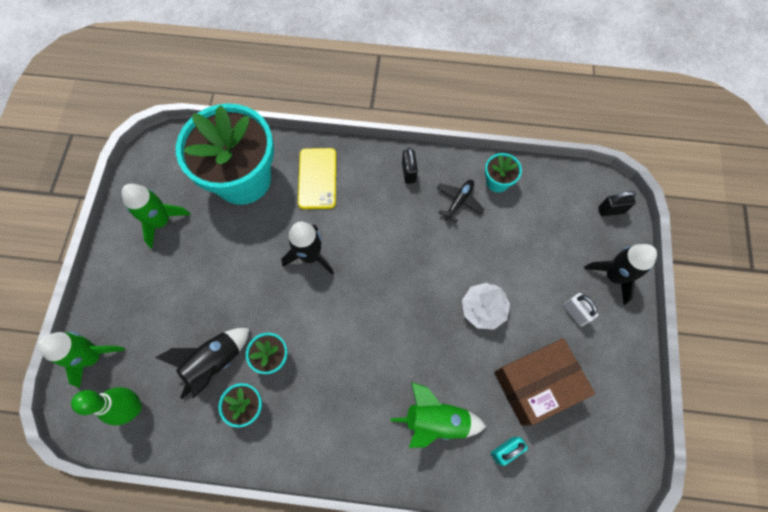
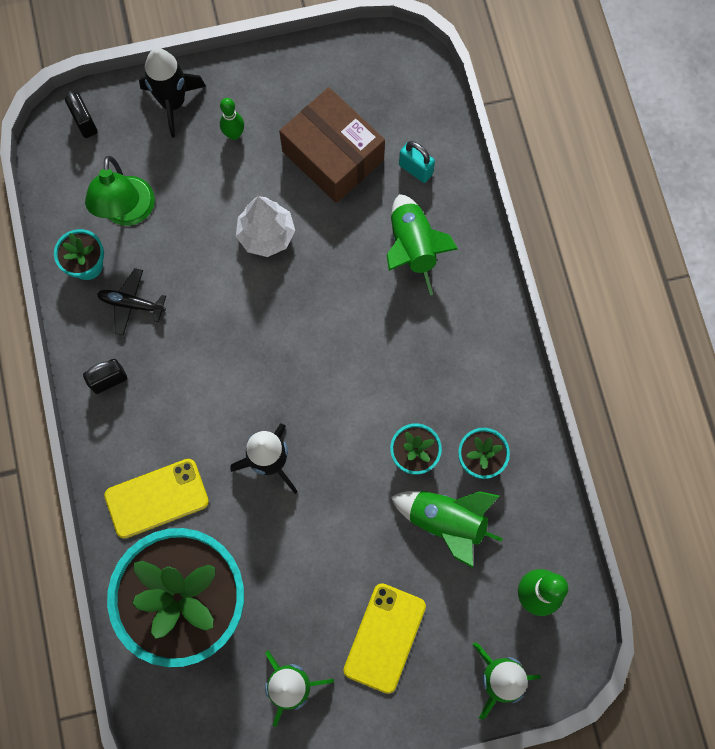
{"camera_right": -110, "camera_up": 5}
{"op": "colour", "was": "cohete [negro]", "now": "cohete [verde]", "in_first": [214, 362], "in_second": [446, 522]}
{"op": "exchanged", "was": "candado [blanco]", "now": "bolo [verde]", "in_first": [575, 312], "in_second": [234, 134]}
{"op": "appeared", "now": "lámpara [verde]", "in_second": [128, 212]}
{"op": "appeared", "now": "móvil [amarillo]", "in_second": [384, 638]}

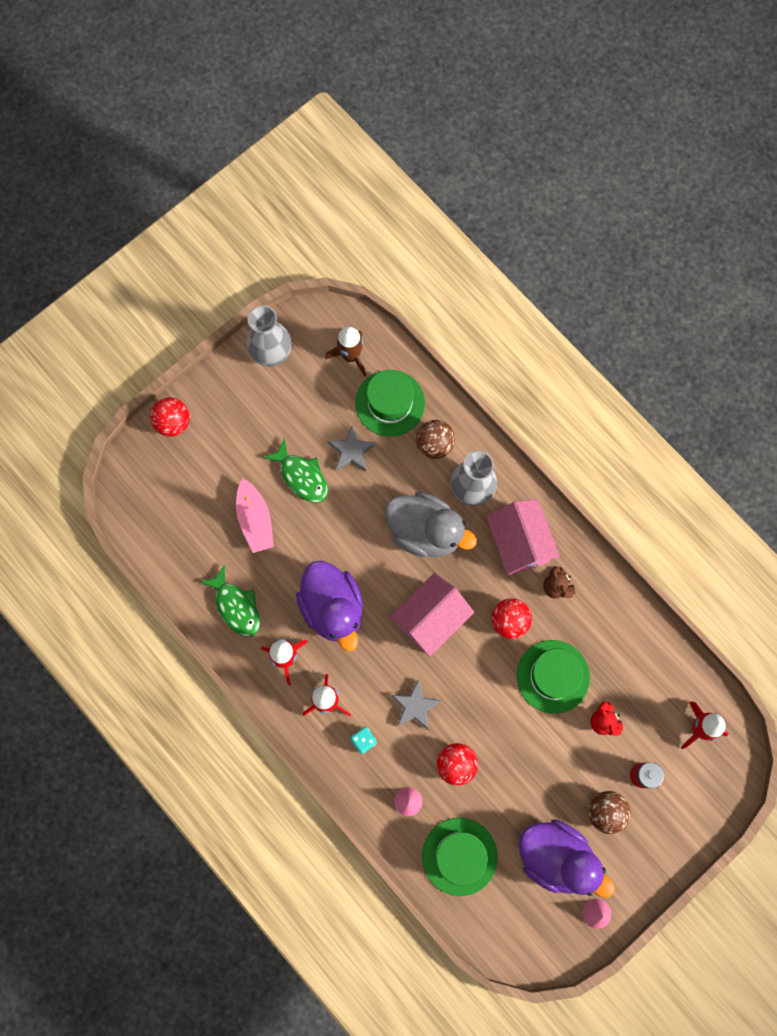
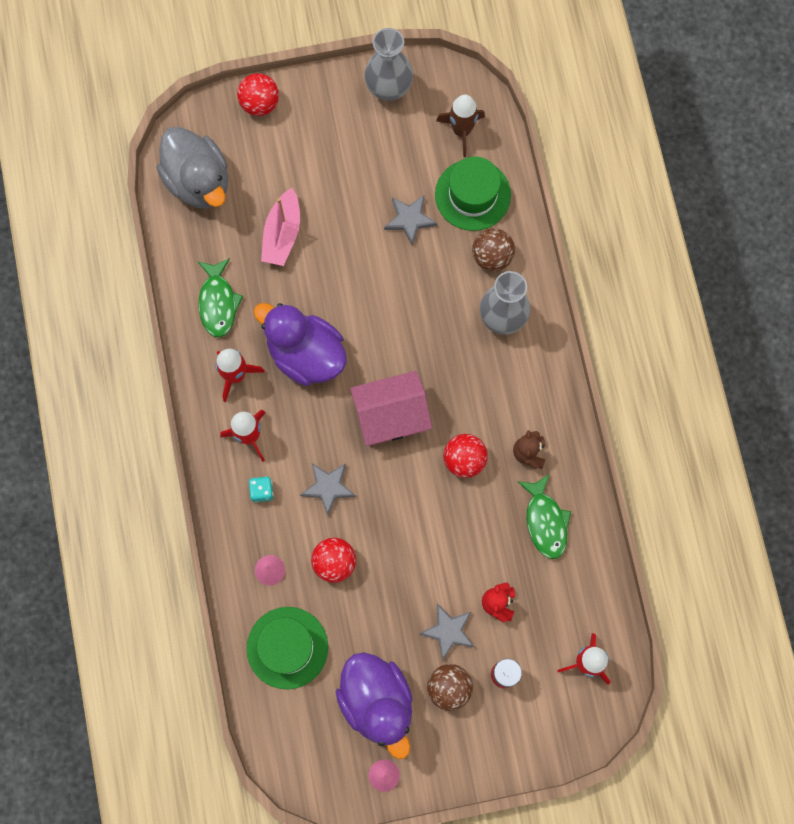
{"camera_right": 30, "camera_up": 0}
{"op": "relocated", "was": "pez [verde]", "in_first": [301, 476], "in_second": [545, 521]}
{"op": "spun", "was": "pato [morado]", "in_first": [332, 608], "in_second": [306, 354], "clockwise": 120}
{"op": "relocated", "was": "pato [gris]", "in_first": [425, 531], "in_second": [198, 181]}
{"op": "missing", "was": "casa [rosa]", "in_first": [519, 543]}
{"op": "missing", "was": "sombrero [verde]", "in_first": [553, 676]}
{"op": "appeared", "now": "estrella [gris]", "in_second": [448, 631]}

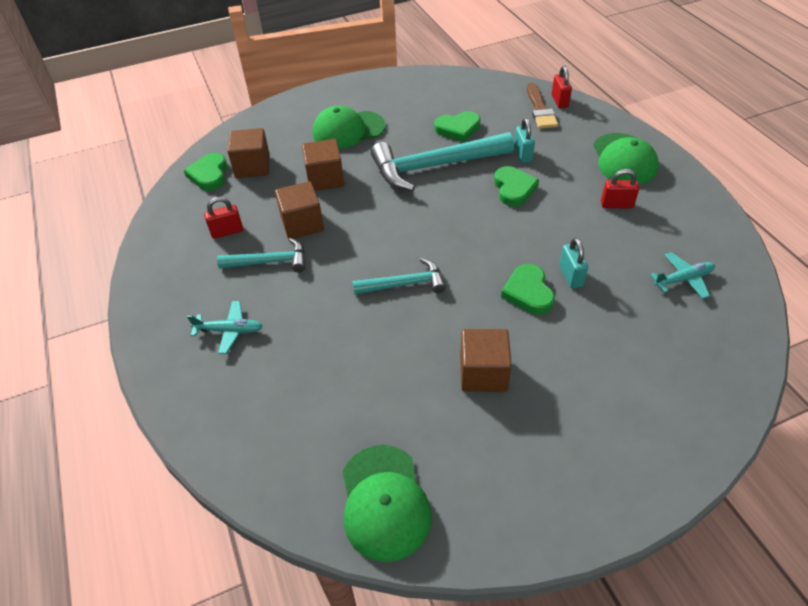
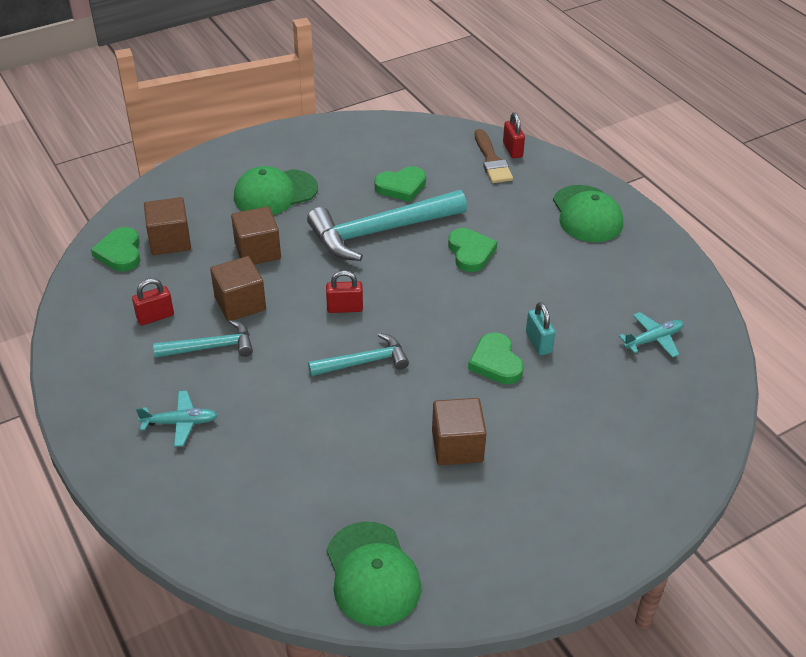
{"camera_right": -10, "camera_up": -5}
{"op": "missing", "was": "candado [turquesa]", "in_first": [522, 154]}
{"op": "relocated", "was": "candado [rojo]", "in_first": [616, 205], "in_second": [345, 308]}

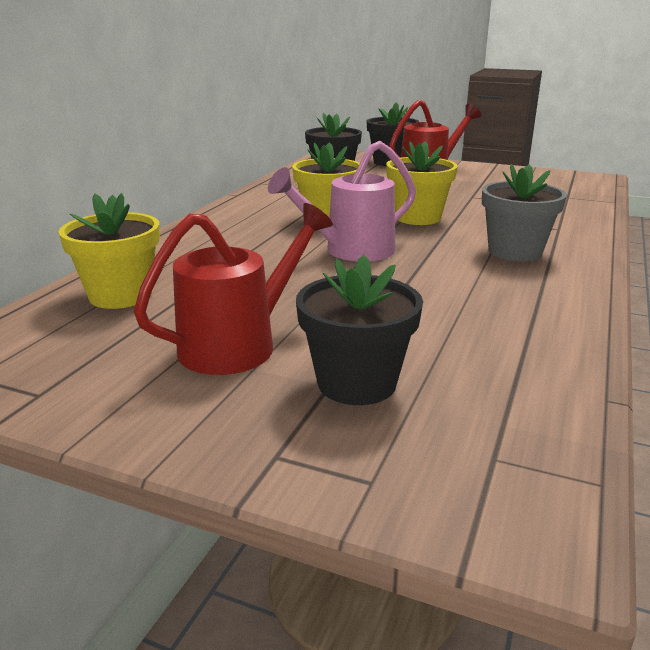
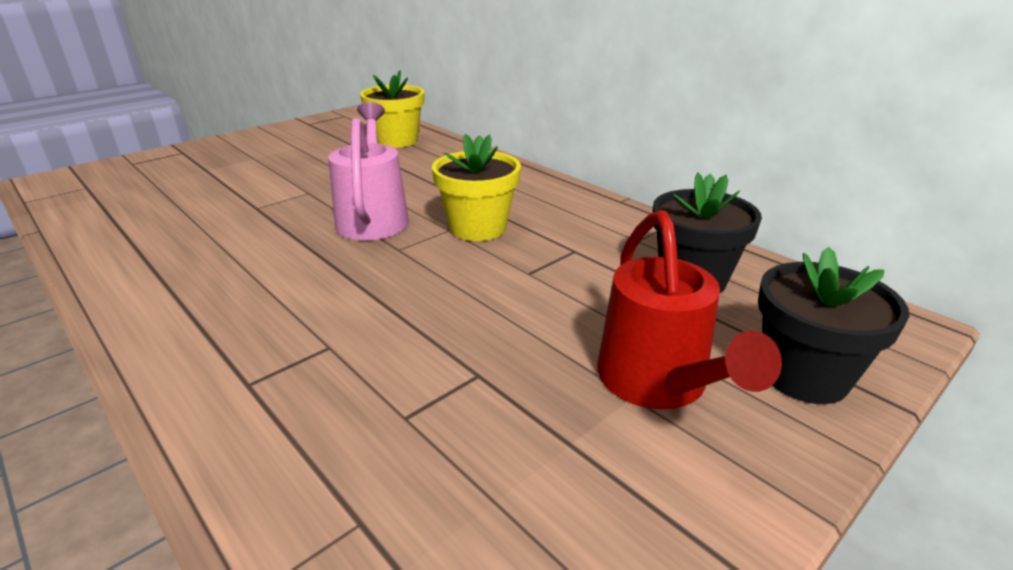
{"camera_right": 115, "camera_up": 5}
{"op": "missing", "was": "regadera [rojo]", "in_first": [240, 344]}
{"op": "missing", "was": "maceta [negro]", "in_first": [356, 383]}
{"op": "missing", "was": "maceta [amarillo]", "in_first": [418, 218]}
{"op": "missing", "was": "maceta [gris]", "in_first": [515, 251]}

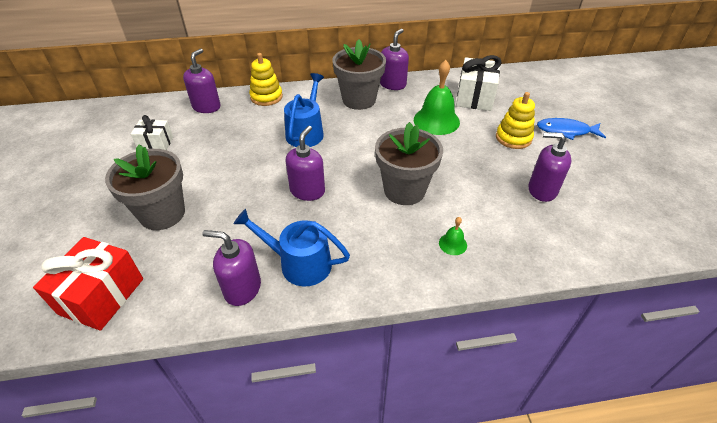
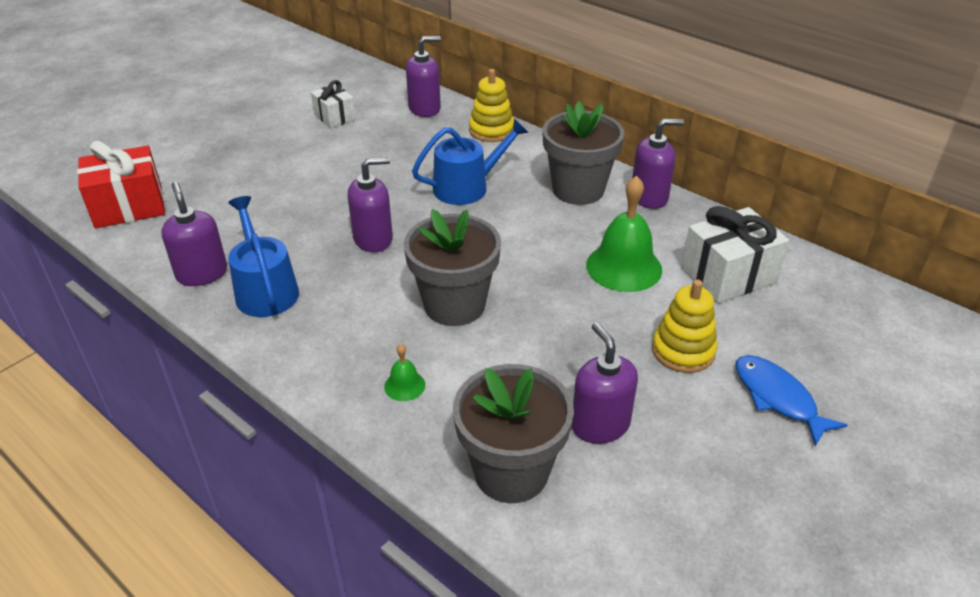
{"camera_right": 50, "camera_up": -5}
{"op": "relocated", "was": "maceta [gris]", "in_first": [162, 214], "in_second": [511, 472]}

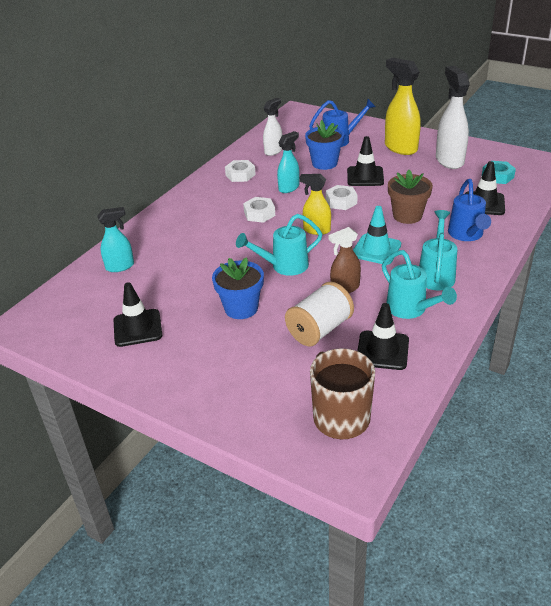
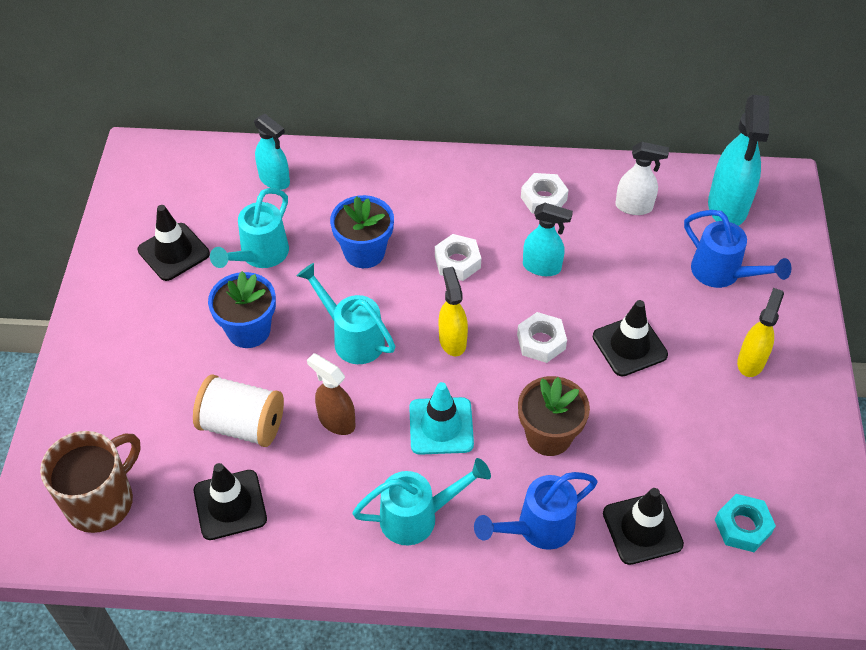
{"camera_right": 60, "camera_up": 15}
{"op": "relocated", "was": "maceta [azul]", "in_first": [324, 163], "in_second": [364, 252]}
{"op": "relocated", "was": "regadera [turquesa]", "in_first": [411, 310], "in_second": [259, 256]}
{"op": "size", "was": "pulverizador [amarillo]", "in_first": [400, 148], "in_second": [751, 361], "ratio": 0.6}
{"op": "missing", "was": "pulverizador [blanco]", "in_first": [449, 160]}
{"op": "appeared", "now": "pulverizador [turquesa]", "in_second": [727, 207]}

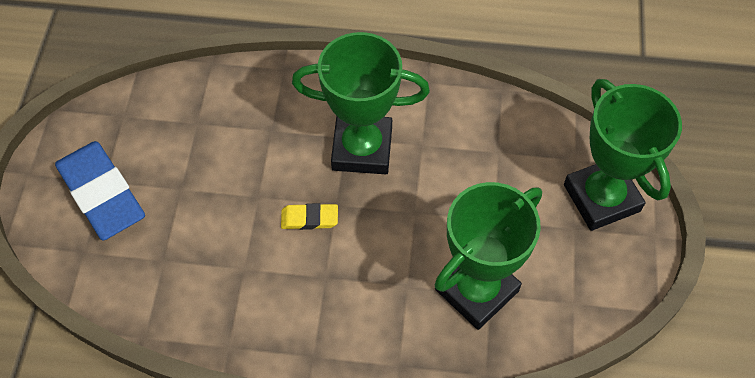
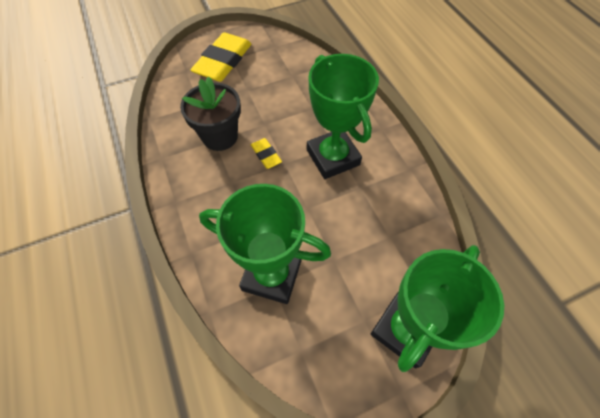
{"camera_right": 60, "camera_up": 0}
{"op": "colour", "was": "goma de borrar [azul]", "now": "goma de borrar [amarillo]", "in_first": [102, 194], "in_second": [223, 61]}
{"op": "appeared", "now": "maceta [negro]", "in_second": [220, 136]}

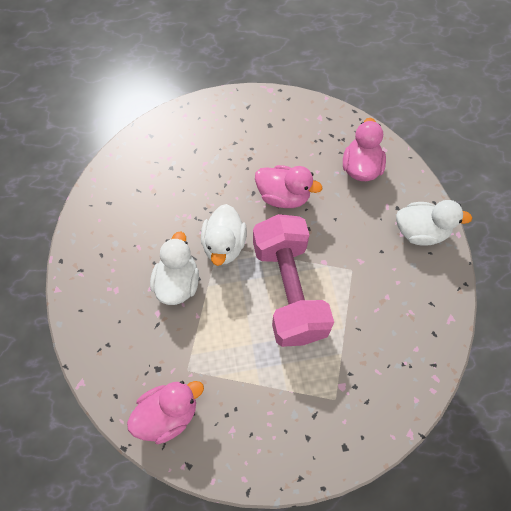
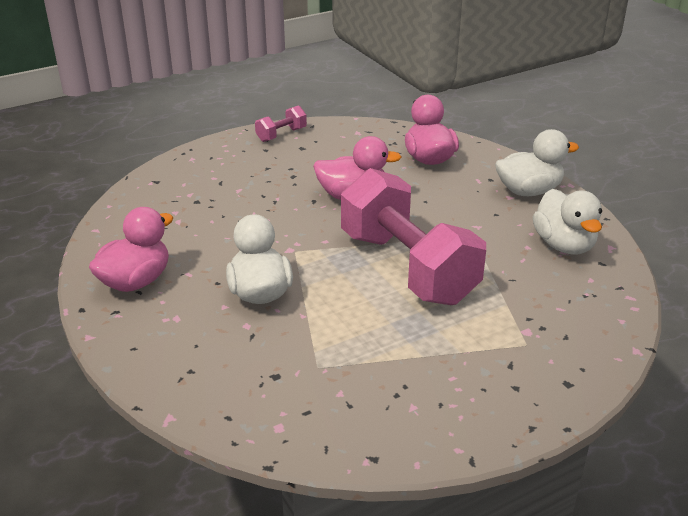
{"camera_right": -20, "camera_up": -30}
{"op": "relocated", "was": "pato [rosa]", "in_first": [168, 414], "in_second": [136, 281]}
{"op": "relocated", "was": "pato [blanco]", "in_first": [224, 245], "in_second": [564, 245]}
{"op": "appeared", "now": "mancuerna [rosa]", "in_second": [281, 135]}

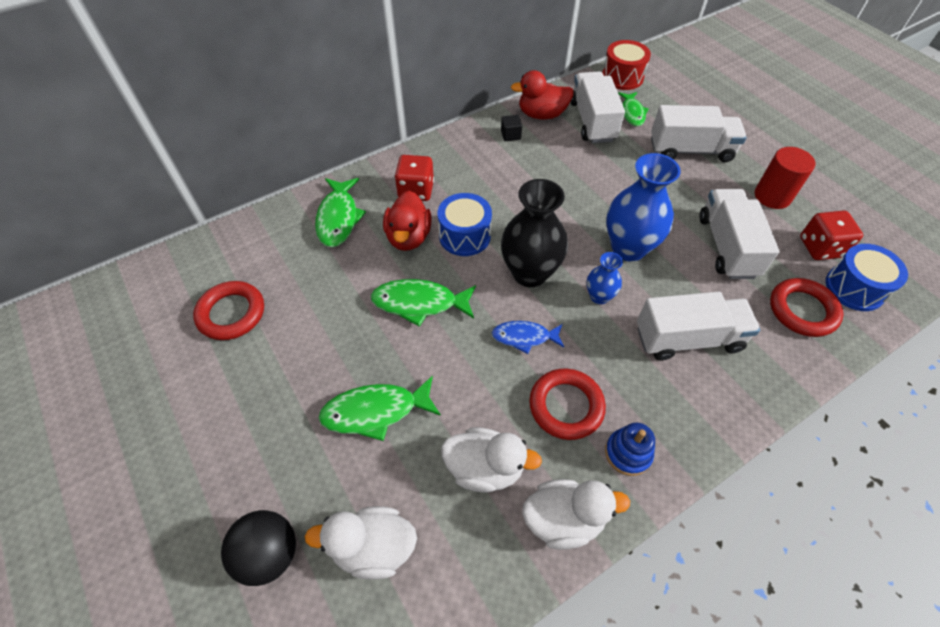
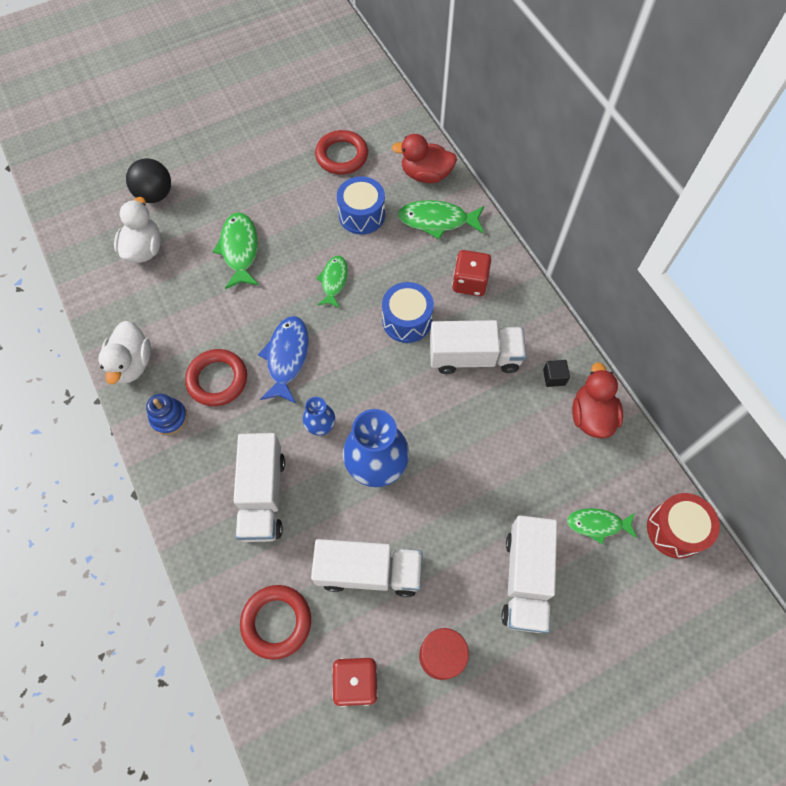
{"camera_right": 95, "camera_up": 10}
{"op": "size", "was": "pez [verde]", "in_first": [419, 303], "in_second": [334, 281], "ratio": 0.66}
{"op": "relocated", "was": "pato [rojo]", "in_first": [408, 237], "in_second": [426, 174]}
{"op": "missing", "was": "pato [blanco]", "in_first": [485, 468]}
{"op": "size", "was": "pez [azul]", "in_first": [524, 337], "in_second": [287, 357], "ratio": 1.51}
{"op": "missing", "was": "florero [negro]", "in_first": [530, 273]}
{"op": "relocated", "was": "camión [blanco]", "in_first": [592, 121], "in_second": [474, 357]}
{"op": "relocated", "was": "tambor [azul]", "in_first": [854, 288], "in_second": [362, 215]}

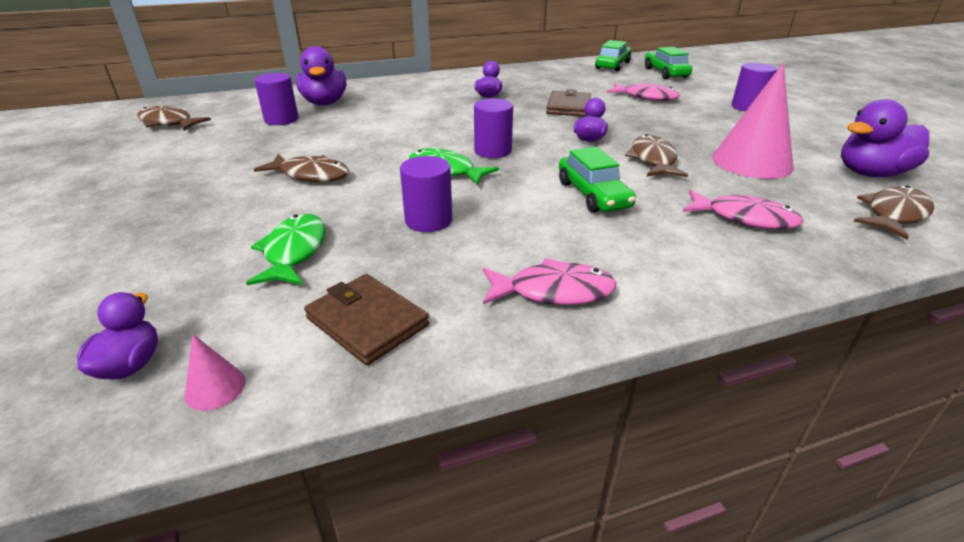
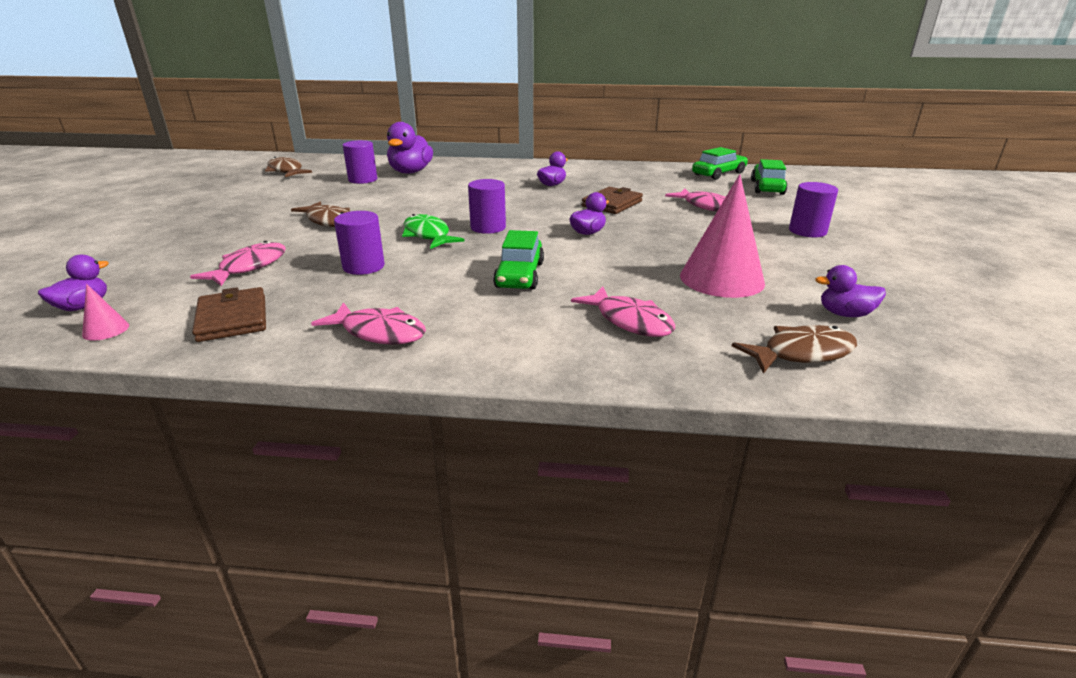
{"camera_right": 25, "camera_up": -5}
{"op": "colour", "was": "pez [verde]", "now": "pez [rosa]", "in_first": [294, 252], "in_second": [249, 267]}
{"op": "missing", "was": "pez [marrón]", "in_first": [653, 160]}
{"op": "size", "was": "pato [morado]", "in_first": [870, 173], "in_second": [845, 314], "ratio": 0.58}

